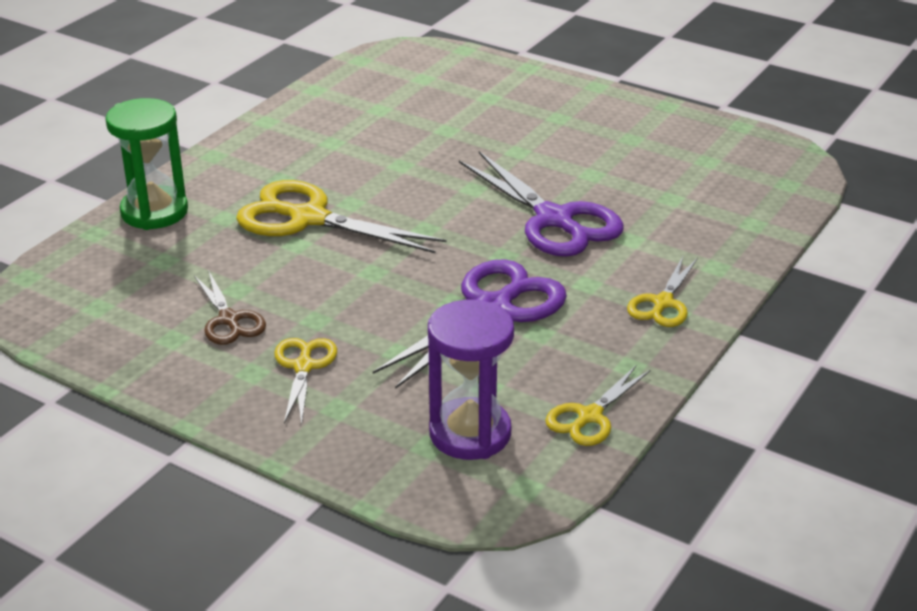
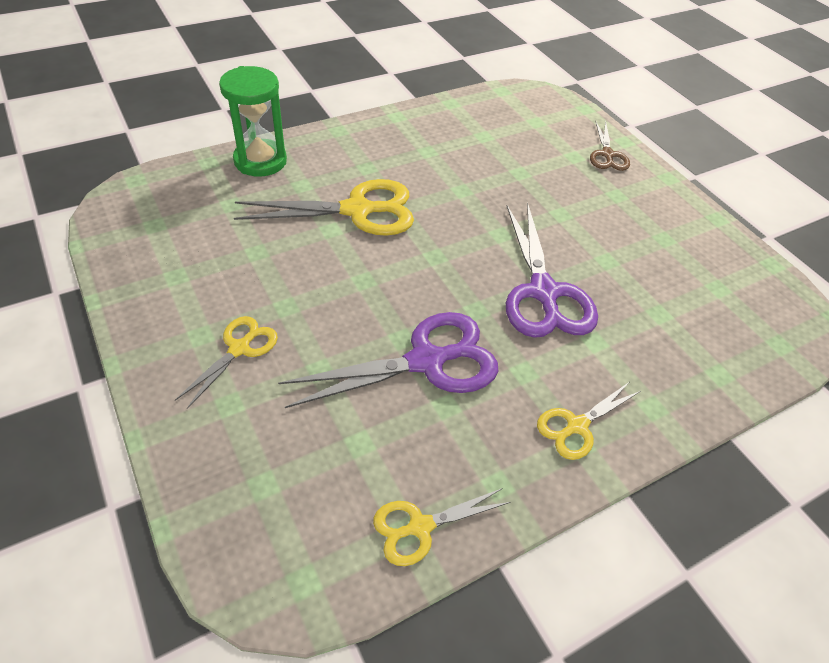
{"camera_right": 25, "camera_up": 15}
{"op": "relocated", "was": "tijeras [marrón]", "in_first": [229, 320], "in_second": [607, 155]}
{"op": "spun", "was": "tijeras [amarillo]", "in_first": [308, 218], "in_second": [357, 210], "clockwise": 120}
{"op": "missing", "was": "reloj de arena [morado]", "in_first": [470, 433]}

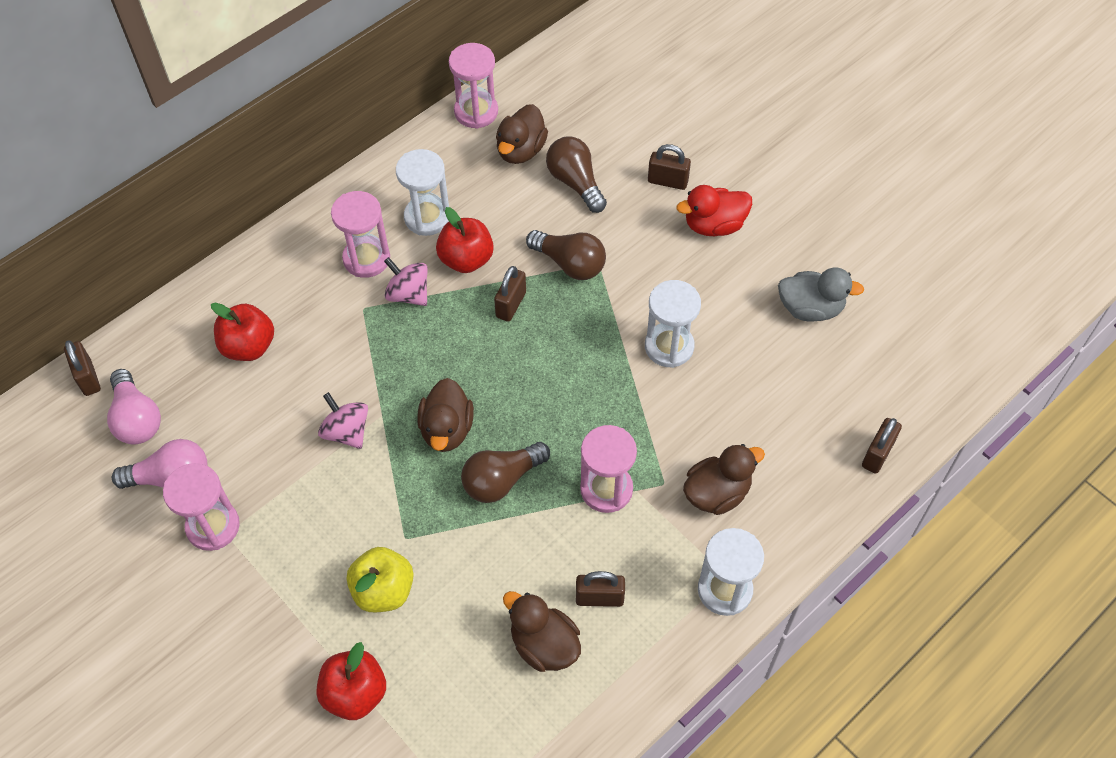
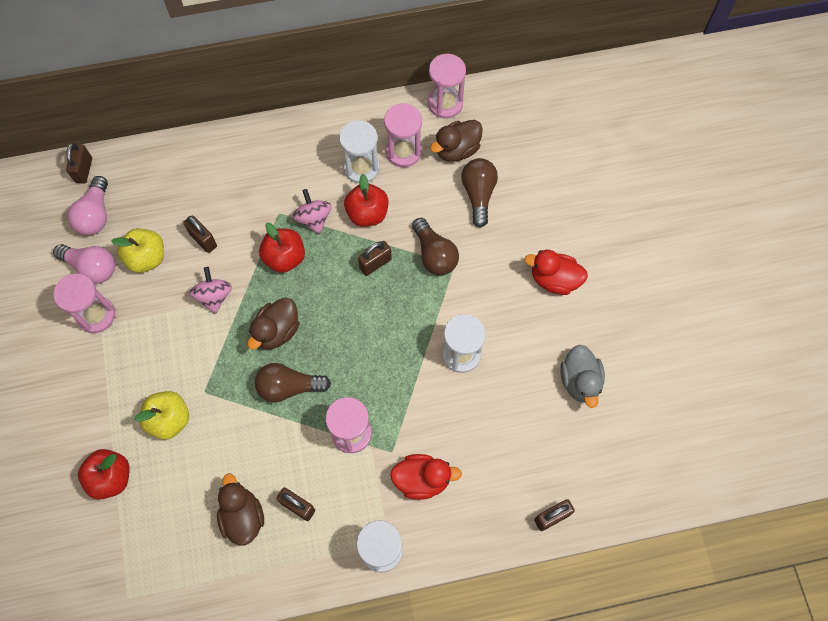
{"camera_right": 30, "camera_up": 10}
{"op": "relocated", "was": "manzana [rojo]", "in_first": [249, 346], "in_second": [284, 258]}
{"op": "relocated", "was": "reloj de arena [rosa]", "in_first": [366, 259], "in_second": [403, 152]}
{"op": "relocated", "was": "candado [marrón]", "in_first": [667, 181], "in_second": [203, 240]}
{"op": "colour", "was": "pato [marrón]", "now": "pato [rojo]", "in_first": [717, 493], "in_second": [422, 479]}
{"op": "spun", "was": "pato [gris]", "in_first": [810, 308], "in_second": [580, 381], "clockwise": 45}
{"op": "appeared", "now": "manzana [amarillo]", "in_second": [147, 258]}

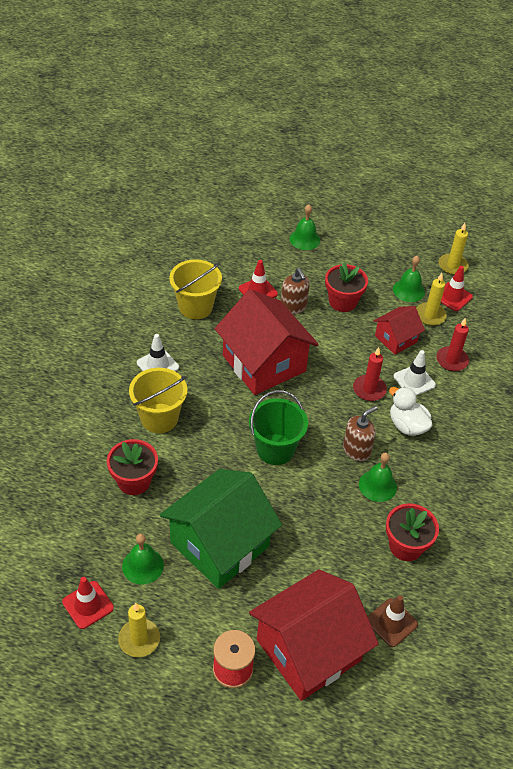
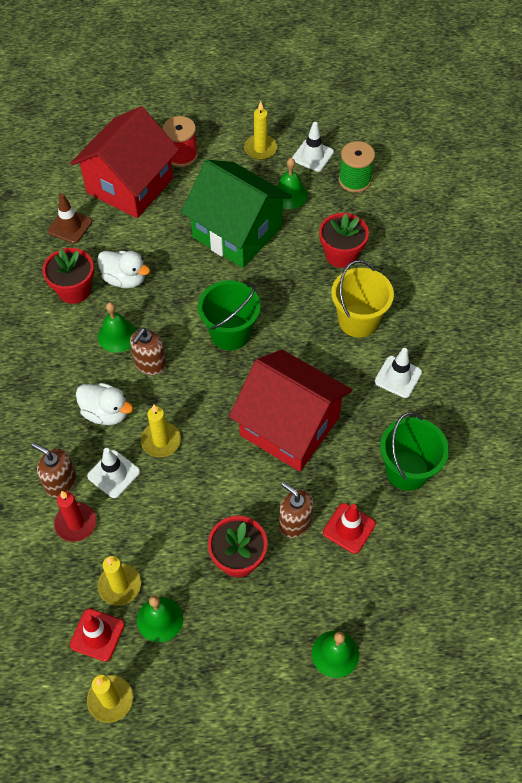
{"camera_right": 160, "camera_up": 10}
{"op": "colour", "was": "cono de tráfico [rojo]", "now": "cono de tráfico [blanco]", "in_first": [88, 605], "in_second": [313, 155]}
{"op": "spun", "was": "casa [verde]", "in_first": [219, 544], "in_second": [237, 232], "clockwise": -75}
{"op": "colour", "was": "balde [amarillo]", "now": "balde [verde]", "in_first": [195, 307], "in_second": [407, 470]}
{"op": "colour", "was": "vela [rojo]", "now": "vela [amarillo]", "in_first": [369, 389], "in_second": [161, 441]}
{"op": "missing", "was": "casa [rojo]", "in_first": [396, 339]}
{"op": "appeared", "now": "dispensador de jabón [marrón]", "in_second": [60, 482]}
{"op": "appeared", "now": "pato [blanco]", "in_second": [125, 279]}
{"op": "appeared", "now": "carrete [verde]", "in_second": [354, 180]}

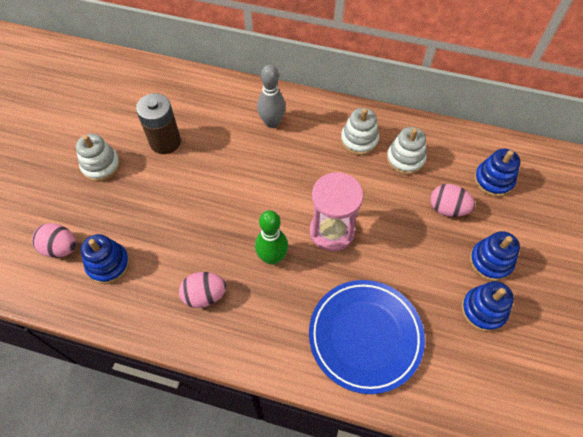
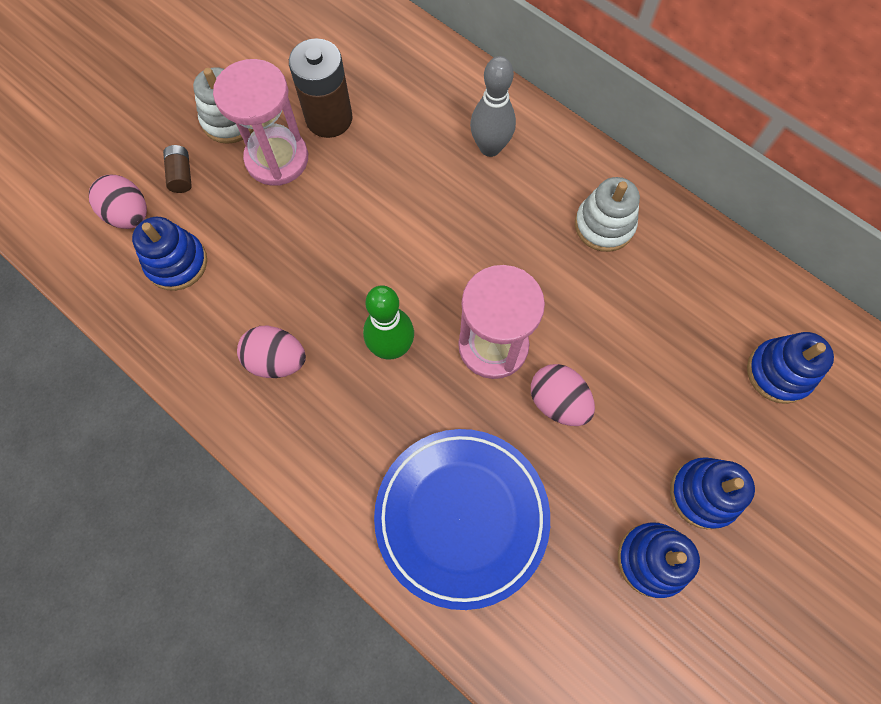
{"camera_right": 25, "camera_up": 10}
{"op": "missing", "was": "juguete apilable [blanco]", "in_first": [405, 159]}
{"op": "relocated", "was": "huevo [rosa]", "in_first": [447, 209], "in_second": [558, 402]}
{"op": "appeared", "now": "pila [marrón]", "in_second": [181, 175]}
{"op": "appeared", "now": "reloj de arena [rosa]", "in_second": [277, 159]}

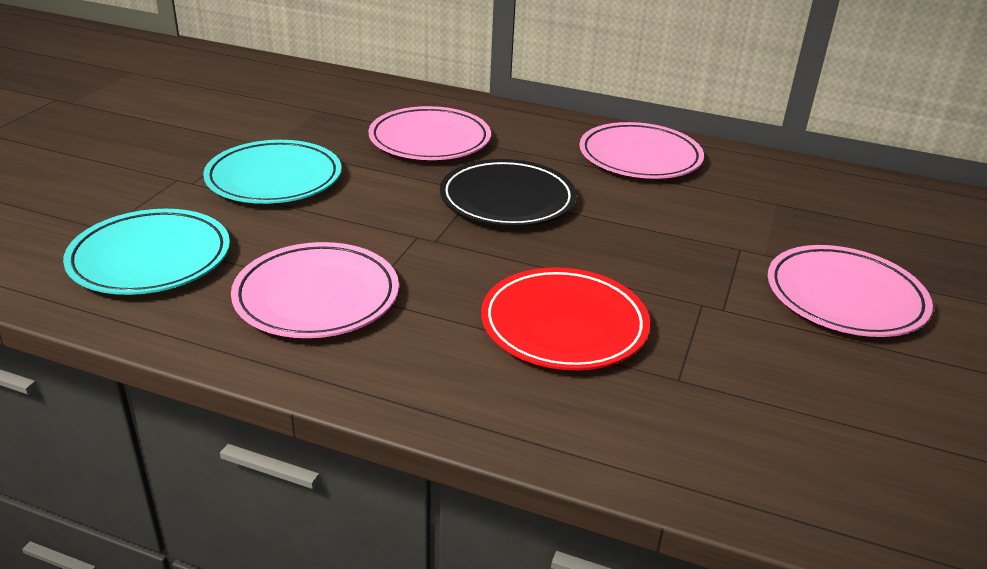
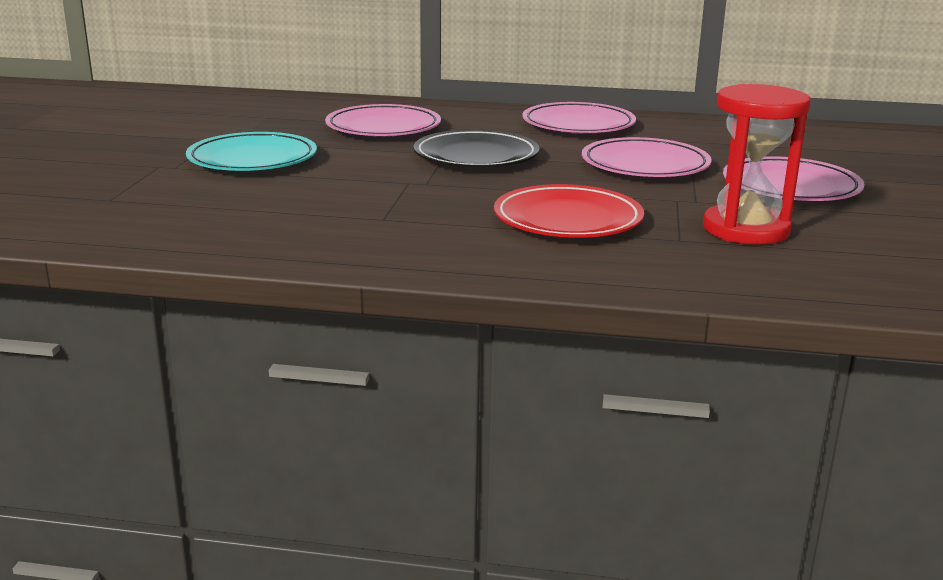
{"camera_right": -10, "camera_up": -10}
{"op": "missing", "was": "plato [turquesa]", "in_first": [150, 258]}
{"op": "relocated", "was": "plato [rosa]", "in_first": [316, 297], "in_second": [645, 165]}
{"op": "appeared", "now": "reloj de arena [rojo]", "in_second": [746, 229]}

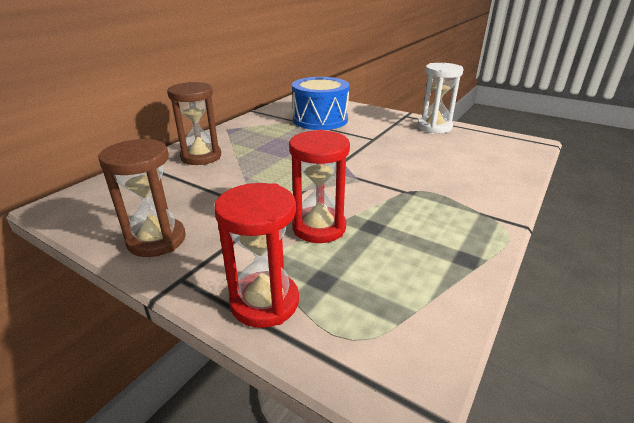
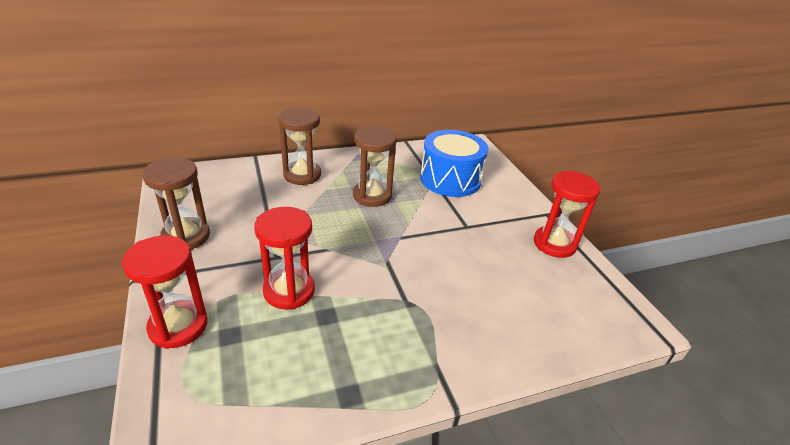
{"camera_right": 35, "camera_up": 5}
{"op": "colour", "was": "reloj de arena [blanco]", "now": "reloj de arena [rojo]", "in_first": [434, 127], "in_second": [554, 244]}
{"op": "appeared", "now": "reloj de arena [marrón]", "in_second": [372, 196]}

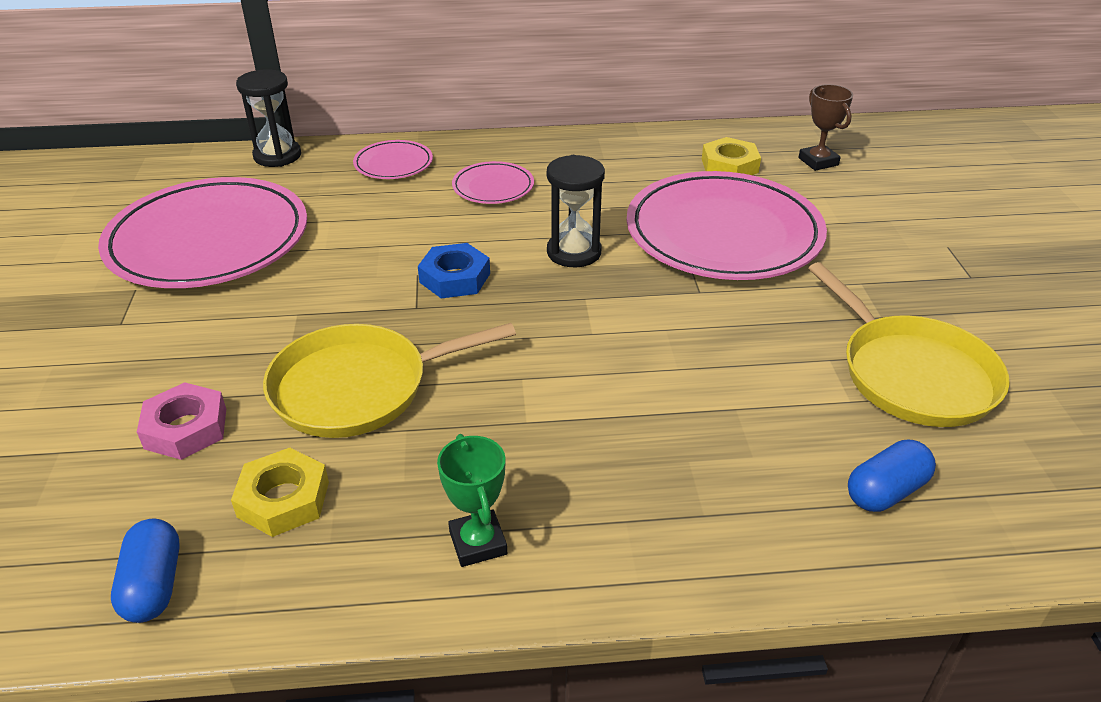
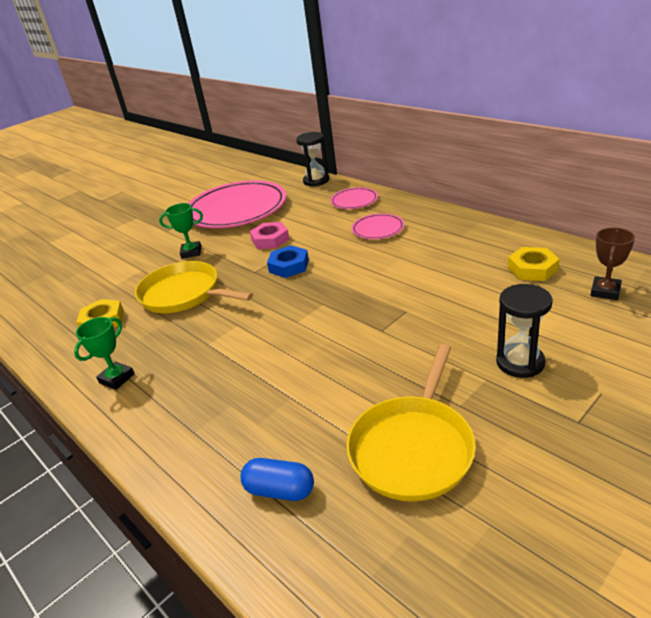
{"camera_right": 55, "camera_up": -5}
{"op": "missing", "was": "cápsula [azul]", "in_first": [154, 585]}
{"op": "relocated", "was": "tuerca [rosa]", "in_first": [186, 428], "in_second": [270, 240]}
{"op": "relocated", "was": "reloj de arena [negro]", "in_first": [574, 252], "in_second": [520, 362]}
{"op": "missing", "was": "plato [rosa]", "in_first": [723, 233]}
{"op": "appeared", "now": "trofeo [verde]", "in_second": [191, 252]}

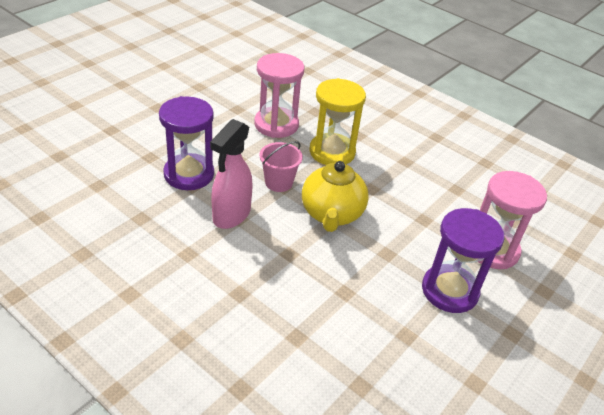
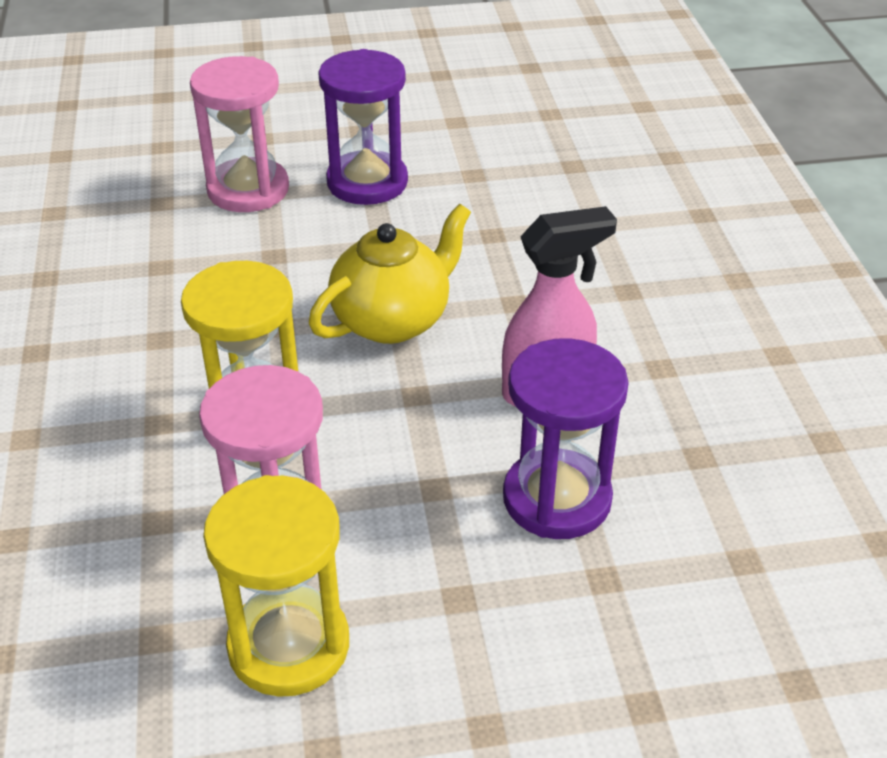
{"camera_right": -135, "camera_up": 0}
{"op": "missing", "was": "balde [rosa]", "in_first": [278, 182]}
{"op": "appeared", "now": "reloj de arena [amarillo]", "in_second": [289, 645]}

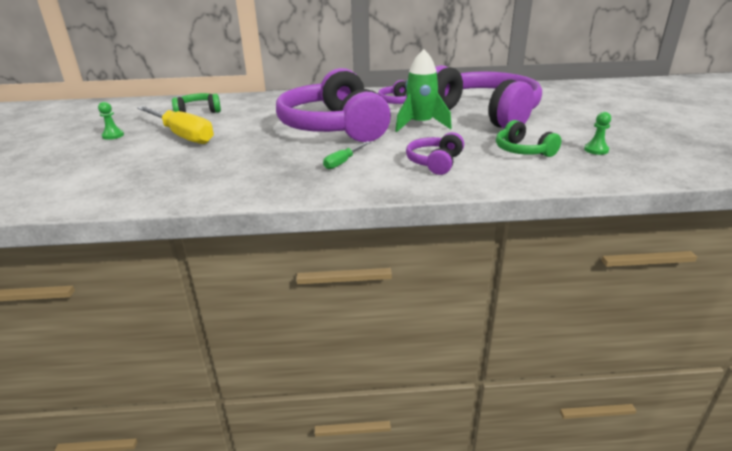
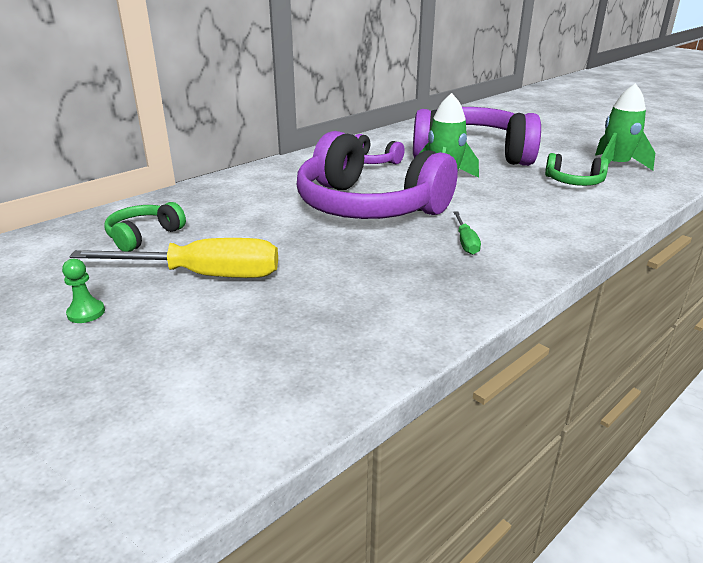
{"camera_right": -40, "camera_up": 0}
{"op": "missing", "was": "auriculares [morado]", "in_first": [435, 162]}
{"op": "exchanged", "was": "peón [verde]", "now": "cohete [verde]", "in_first": [596, 150], "in_second": [615, 166]}

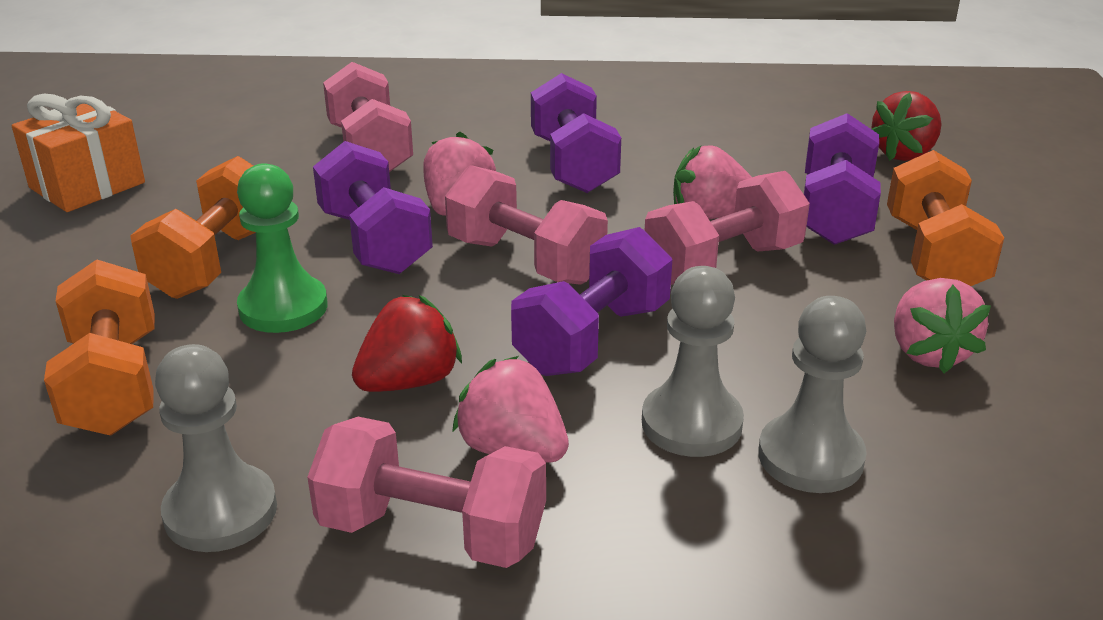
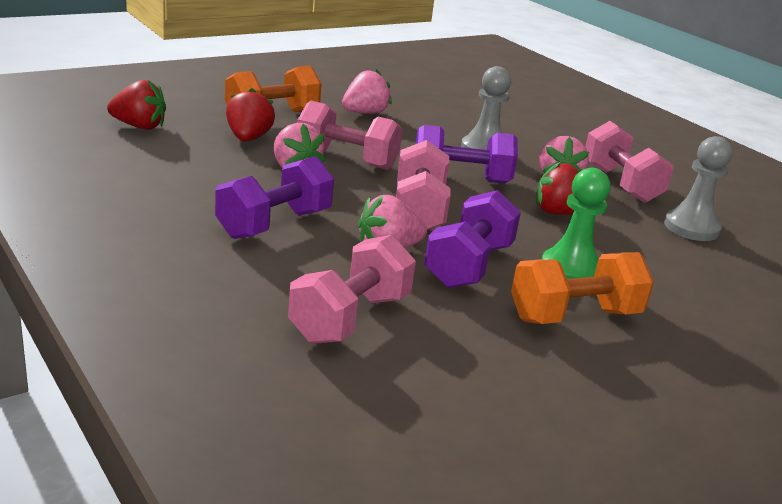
{"camera_right": -130, "camera_up": -5}
{"op": "missing", "was": "regalo [naranja]", "in_first": [87, 185]}
{"op": "missing", "was": "mancuerna [naranja]", "in_first": [114, 384]}
{"op": "missing", "was": "peón [gris]", "in_first": [810, 457]}
{"op": "exchanged", "was": "mancuerna [morado]", "now": "fresa [rojo]", "in_first": [835, 212], "in_second": [248, 138]}

